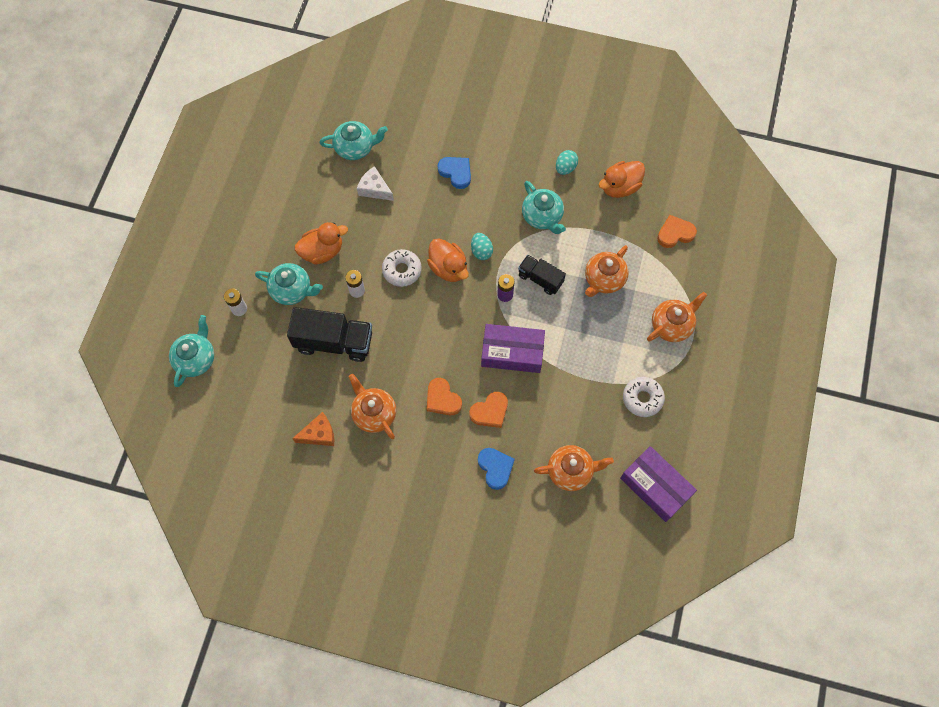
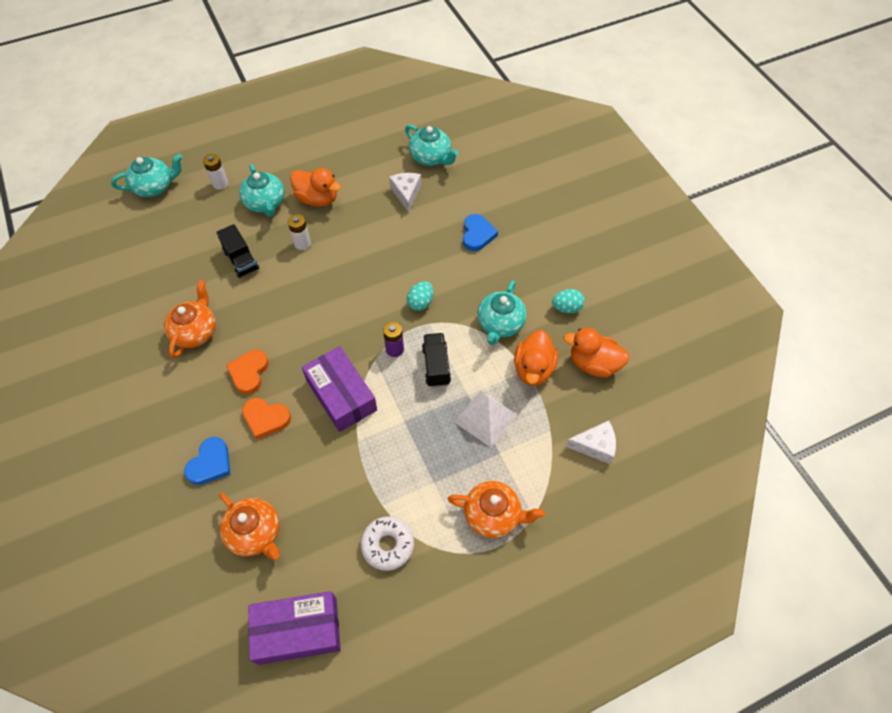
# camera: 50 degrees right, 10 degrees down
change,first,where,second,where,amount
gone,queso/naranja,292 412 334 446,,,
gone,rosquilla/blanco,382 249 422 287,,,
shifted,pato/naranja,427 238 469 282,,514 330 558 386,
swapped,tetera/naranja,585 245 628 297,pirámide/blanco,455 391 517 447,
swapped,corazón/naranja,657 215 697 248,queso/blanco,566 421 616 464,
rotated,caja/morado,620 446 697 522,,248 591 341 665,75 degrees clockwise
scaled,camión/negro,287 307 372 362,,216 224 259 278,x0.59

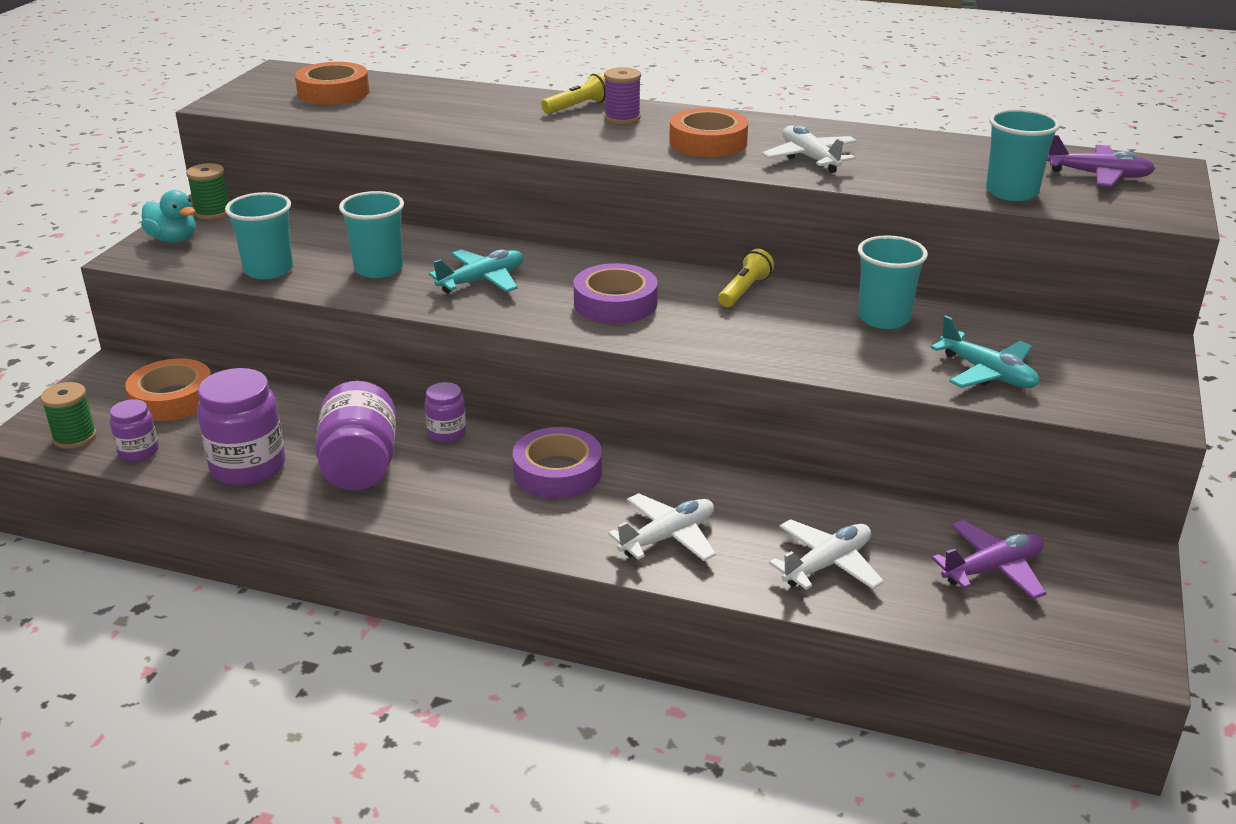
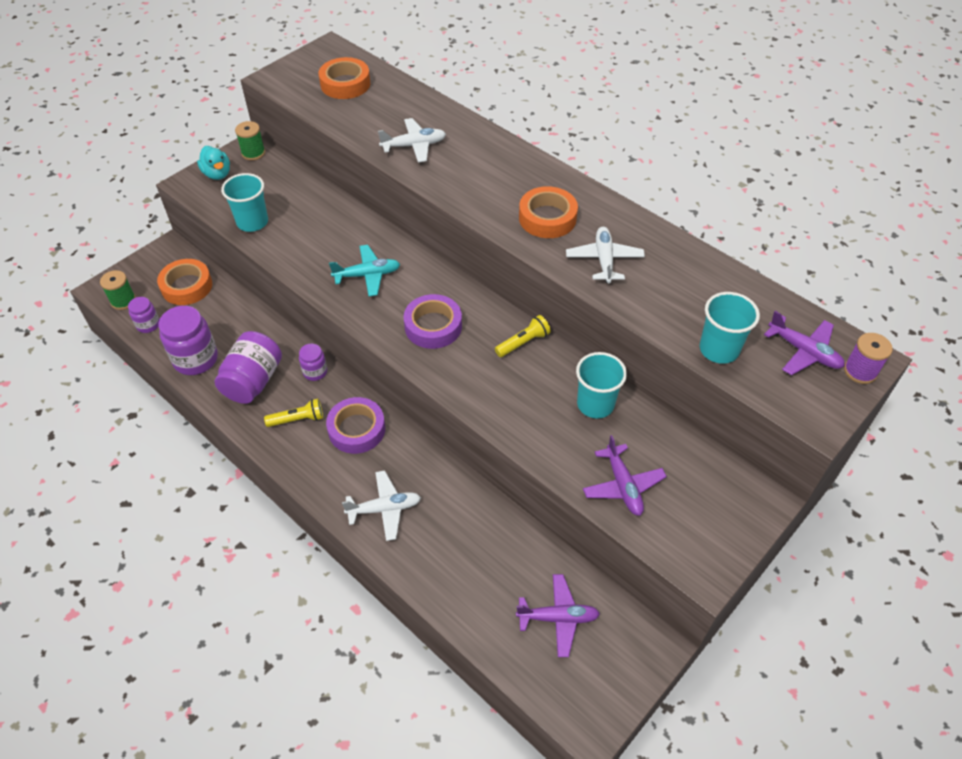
# camera: 25 degrees right, 20 degrees up
change,first,where,second,where,amount
gone,vaso/turquesa,339 191 404 278,,,
shifted,lámpara de mano/amarillo,542 73 606 114,,264 399 323 427,
shifted,carrete/morado,604 67 641 124,,844 333 893 384,
shifted,avión/blanco,769 519 884 590,,378 118 446 162,
repainted,avión/turquesa,931 315 1039 388,avión/morado,583 435 667 516,

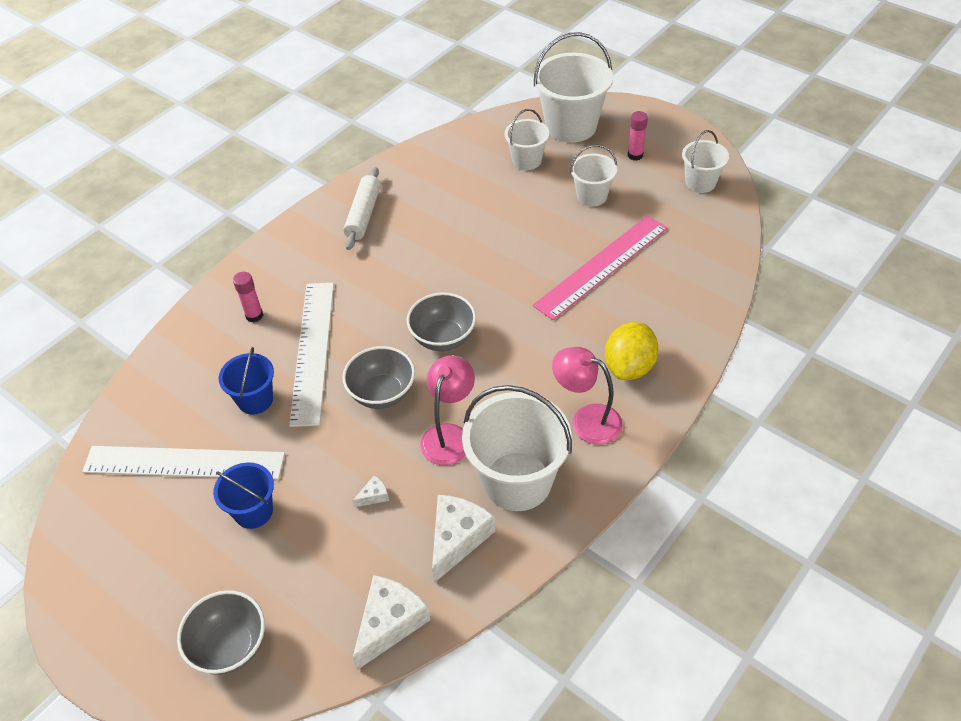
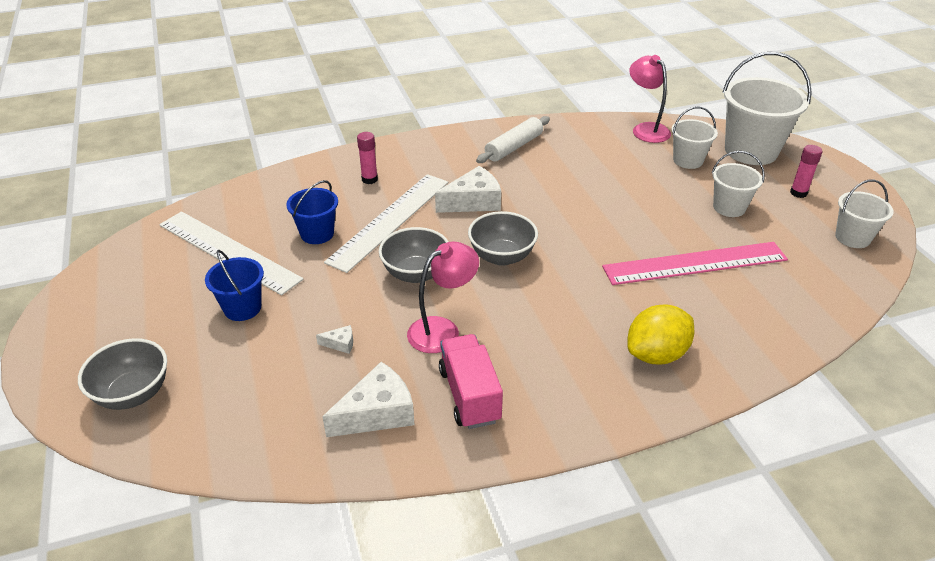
# camera: 30 degrees right, 10 degrees down
change,first,where,second,where,amount
shifted,queso/blanco,353 575 430 670,,435 166 501 213,
shifted,lámpara/rosa,552 347 623 445,,629 55 671 143,
swapped,balde/blanco,462 385 572 511,camión/rosa,439 334 503 429,

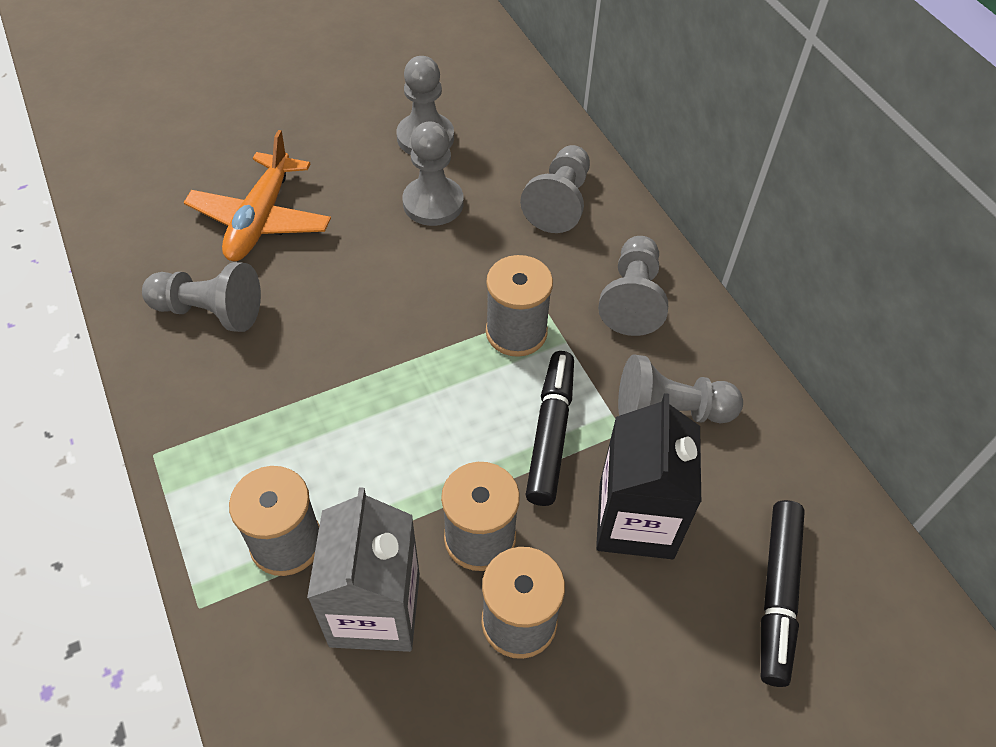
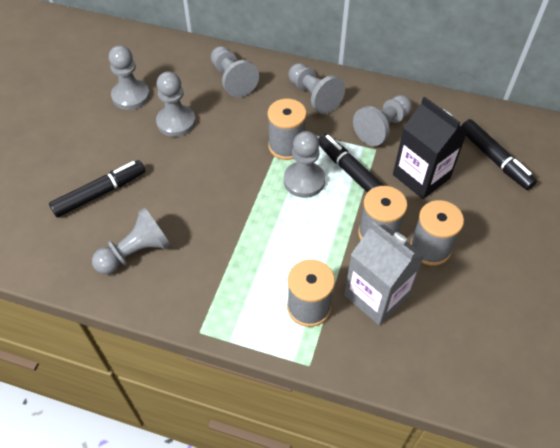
# camera: 45 degrees left, 0 degrees up
change,first,where,second,where,amount
new,,,peón/gris,284 131 325 198,
swapped,avión/naranja,184 130 331 261,rotulador/negro,49 160 145 217,

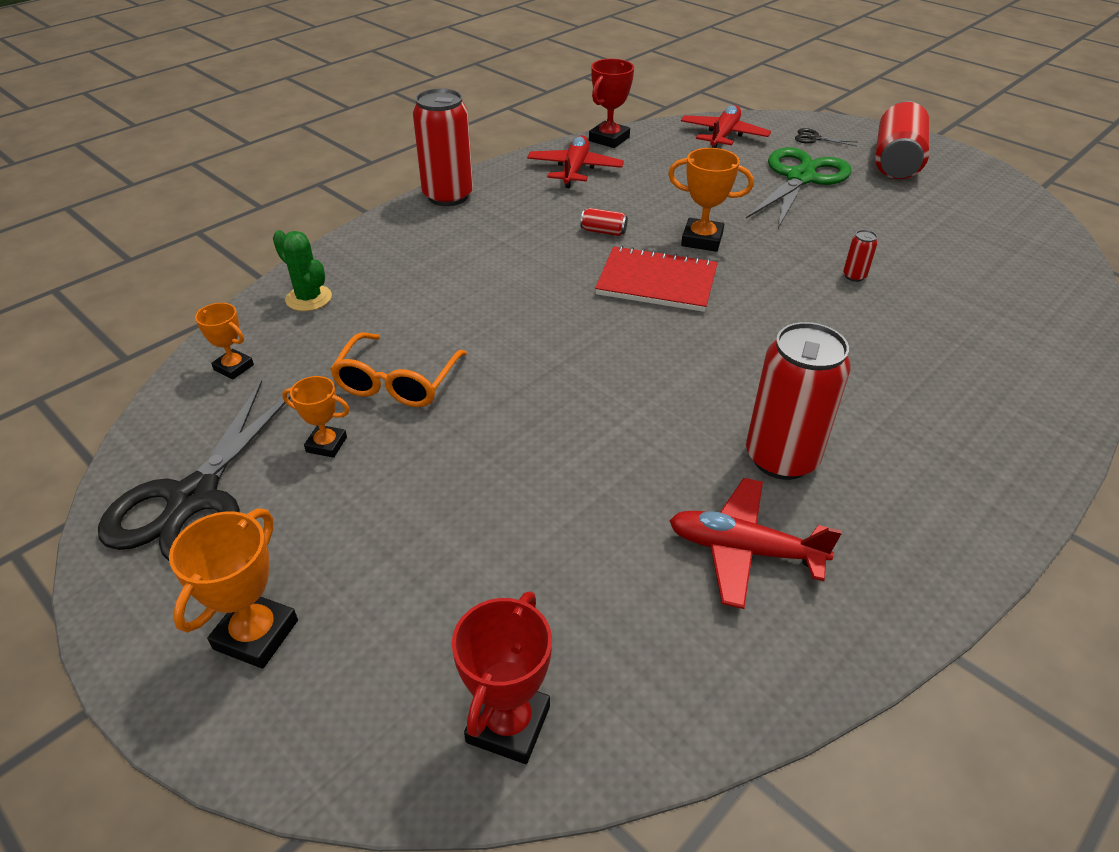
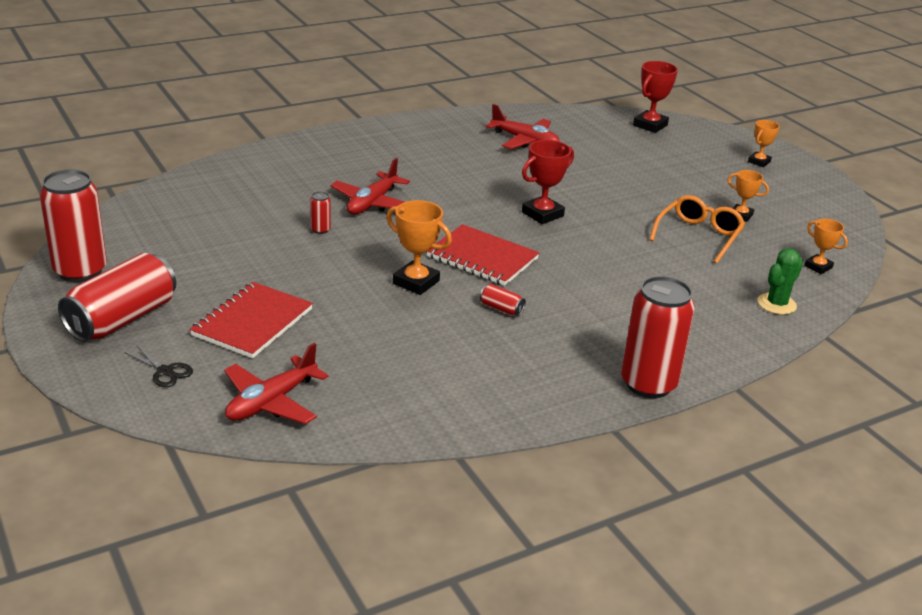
# camera: 165 degrees left, 10 degrees down
change,first,where,second,where,amount
gone,tijeras/negro,98 380 291 561,,,
shifted,avión/rojo,527 135 624 188,,330 158 410 215,
shifted,trofeo/rojo,589 59 634 148,,522 140 574 224,
shifted,lata/rojo,746 322 851 480,,40 169 107 282,
swapped,tijeras/verde,746 147 852 228,cuaderno/rojo,190 282 313 358,
rotated,cactus/verde,273 230 332 311,,758 248 803 315,75 degrees clockwise
scaled,trofeo/naranja,169 508 298 669,,748 120 780 167,x0.63

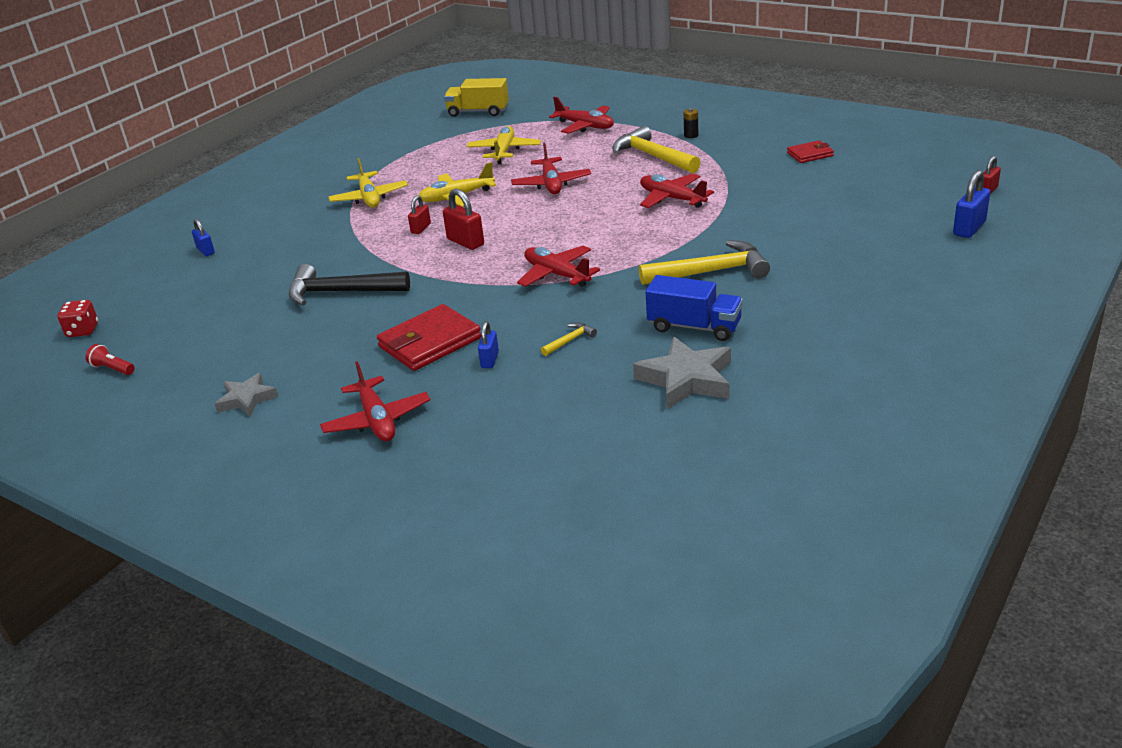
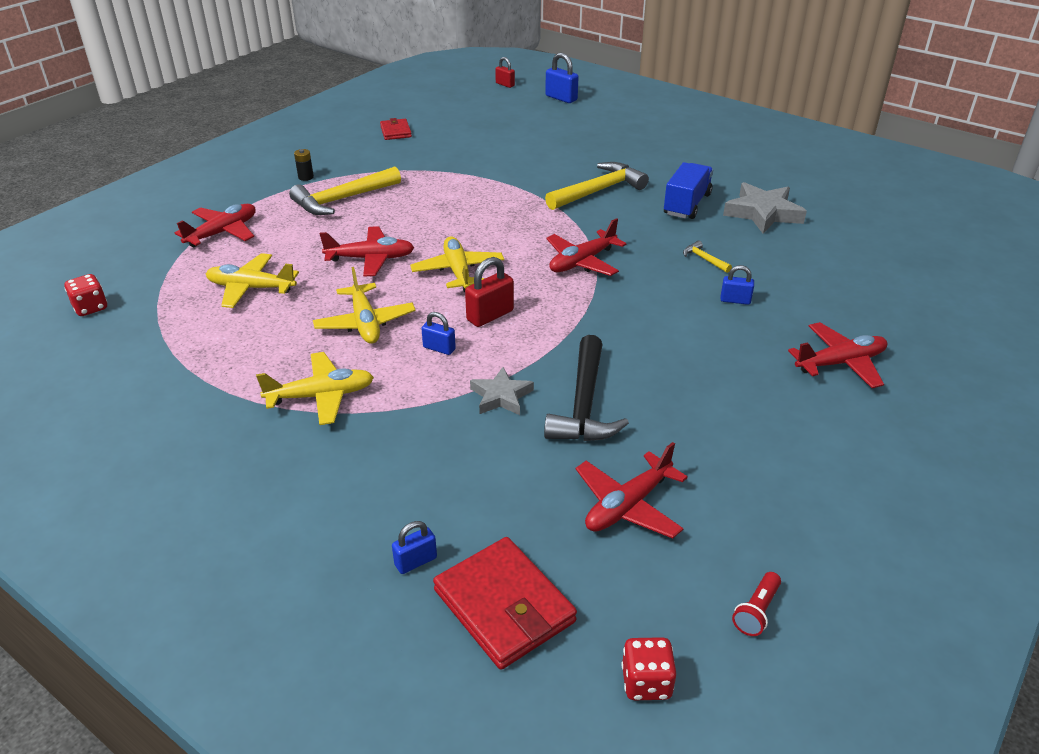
# camera: 90 degrees left, 5 degrees up
change,first,where,second,where,amount
new,,,avión/amarillo,410 237 504 292,
shifted,estrella/gris,215 373 278 417,,470 367 534 415,
shifted,cartera/rojo,377 304 482 371,,433 537 577 670,
shifted,avión/rojo,640 173 714 208,,576 442 688 538,
swapped,camión/amarillo,444 78 509 117,dado/rojo,64 274 107 316,
repainted,candado/rojo,408 195 431 234,candado/azul,421 312 456 355,
rotated,martillo/amarillo,639 240 770 285,,545 162 649 210,60 degrees clockwise

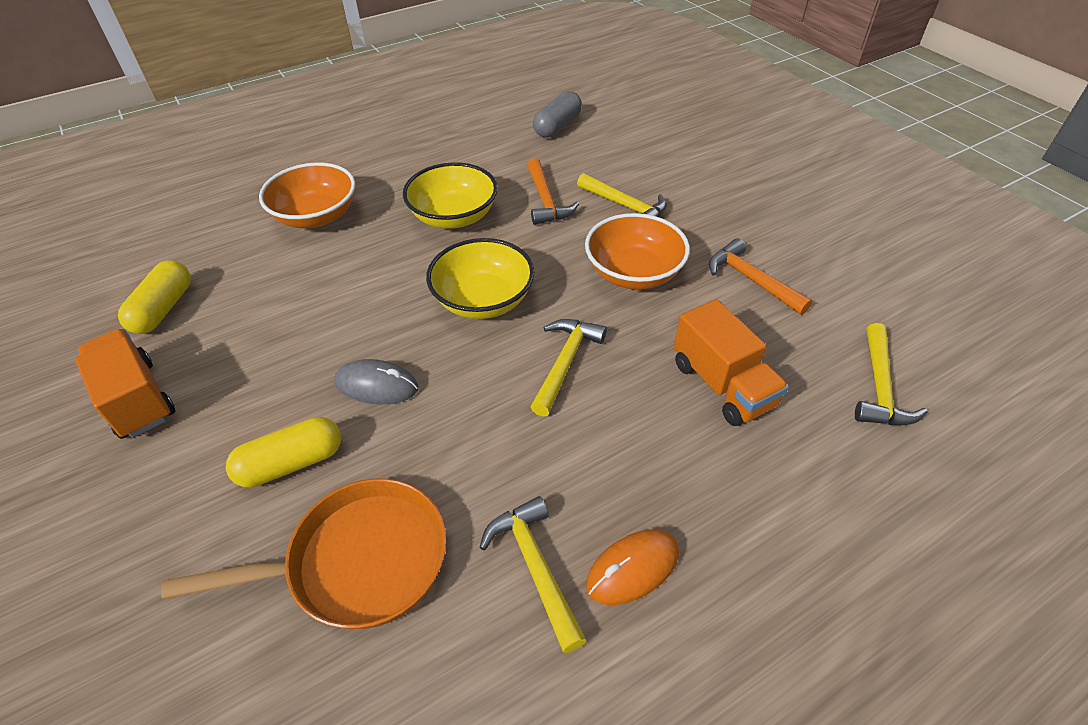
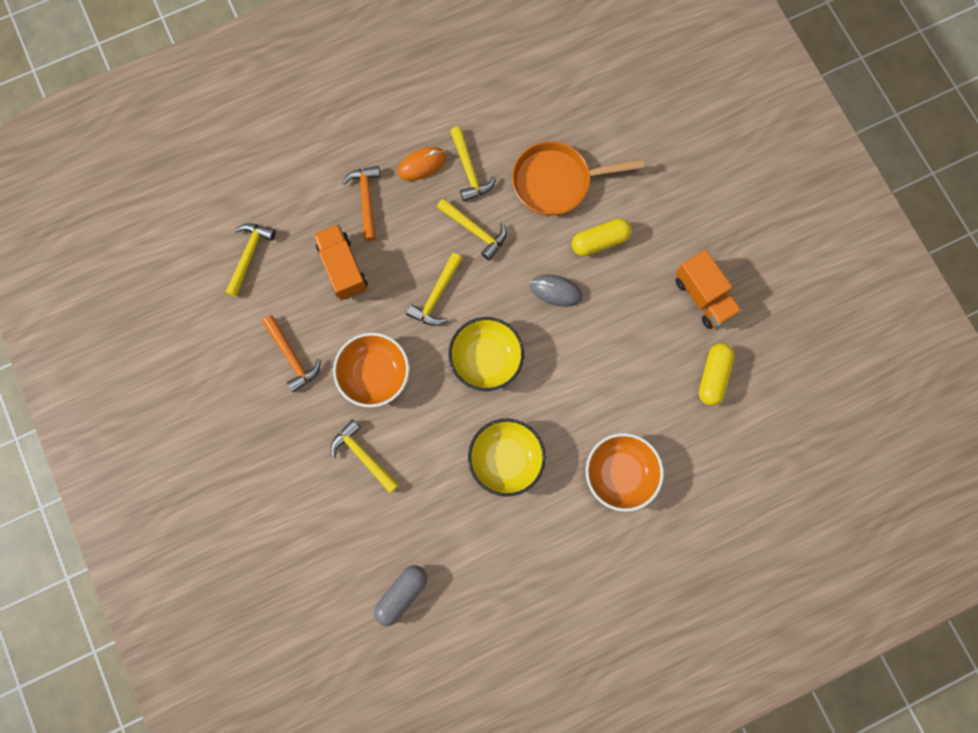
# camera: 175 degrees left, 30 degrees up
change,first,where,second,where,amount
new,,,martillo/amarillo,437 198 507 261,
shifted,martillo/naranja,527 158 579 225,,342 166 381 241,

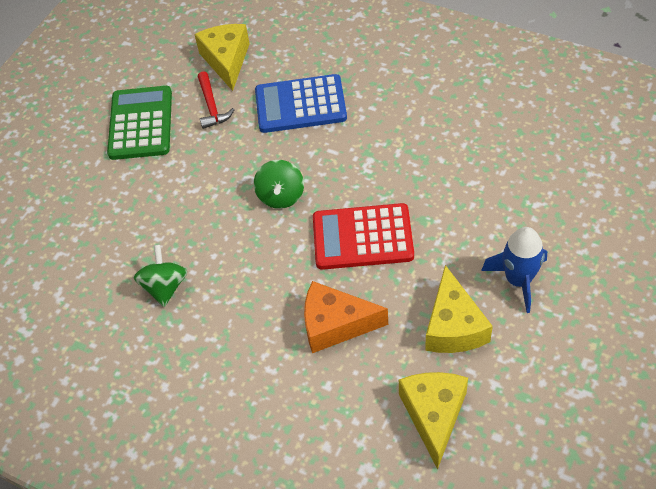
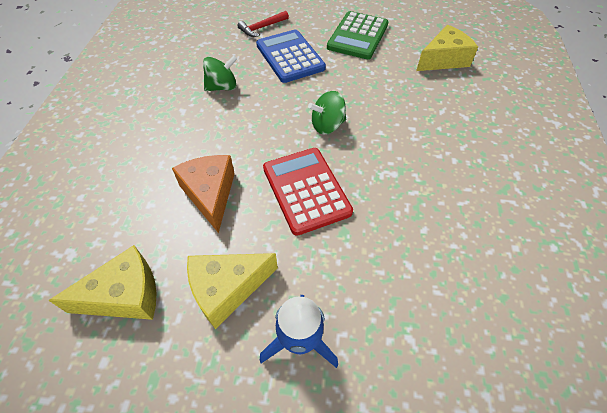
# camera: 65 degrees right, 0 degrees up
change,first,where,second,where,amount
shifted,martillo/rojo,198 71 235 129,,237 11 289 37,
shifted,calculadora/azul,255 74 347 133,,256 30 326 83,
rotated,calculadora/verde,107 86 172 160,,327 11 388 59,135 degrees clockwise

